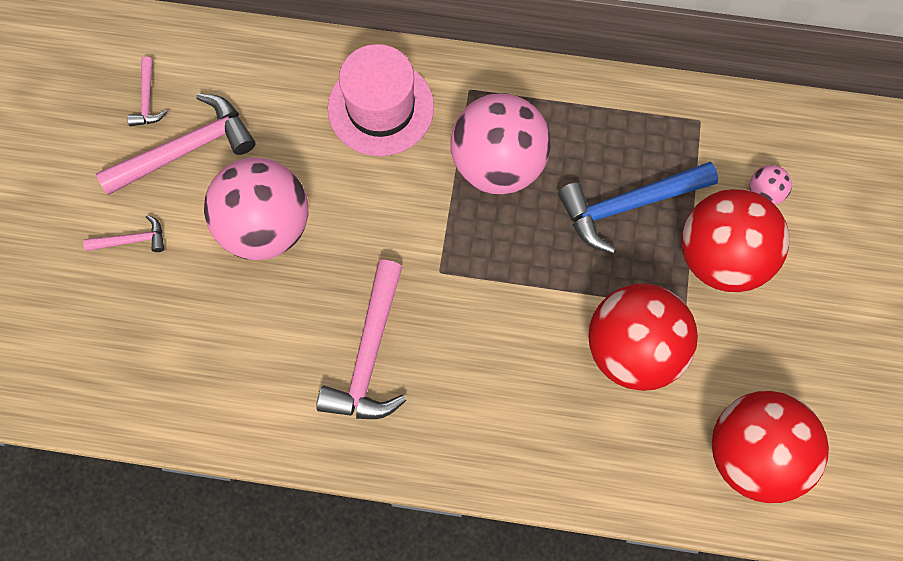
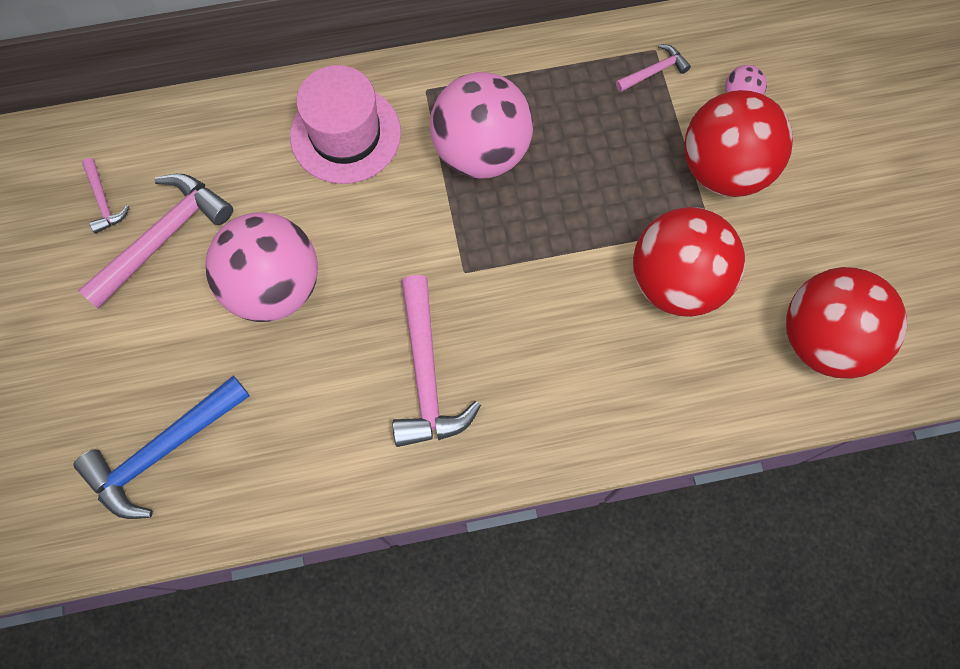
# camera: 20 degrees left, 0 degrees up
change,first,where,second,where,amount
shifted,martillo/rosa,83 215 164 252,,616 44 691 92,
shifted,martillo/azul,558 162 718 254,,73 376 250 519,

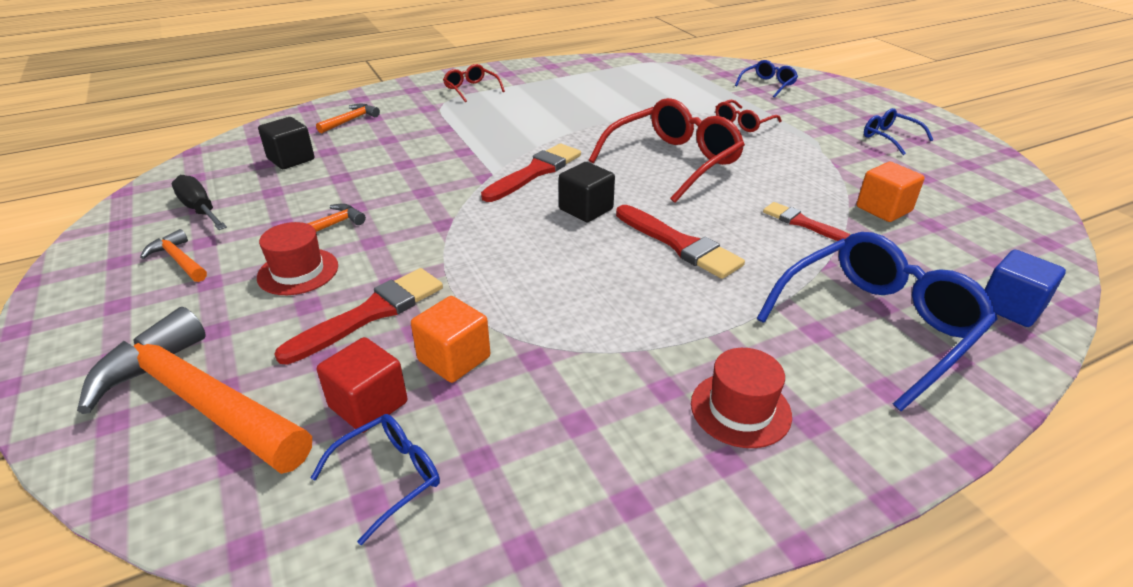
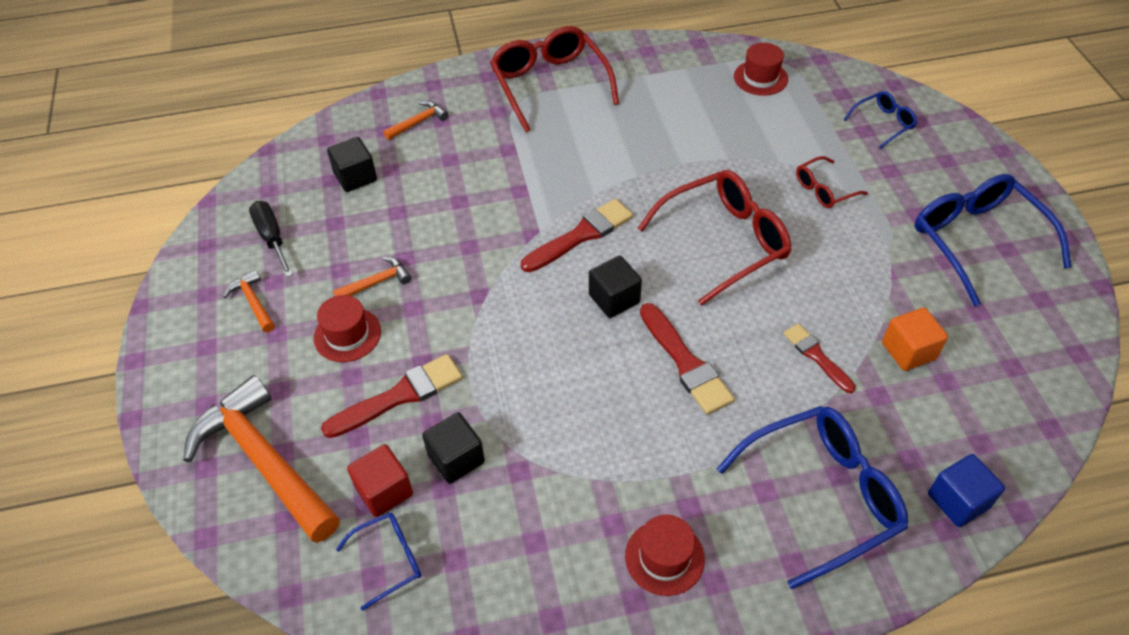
# camera: 15 degrees right, 15 degrees up
change,first,where,second,where,amount
new,,,sombrero/rojo,734 43 788 96,
repainted,cubo/naranja,411 296 490 383,cubo/negro,422 412 485 484,
scaled,gafas/rojo,443 64 505 102,,490 26 619 132,x2.00
scaled,gafas/azul,864 108 933 155,,915 174 1072 306,x2.00

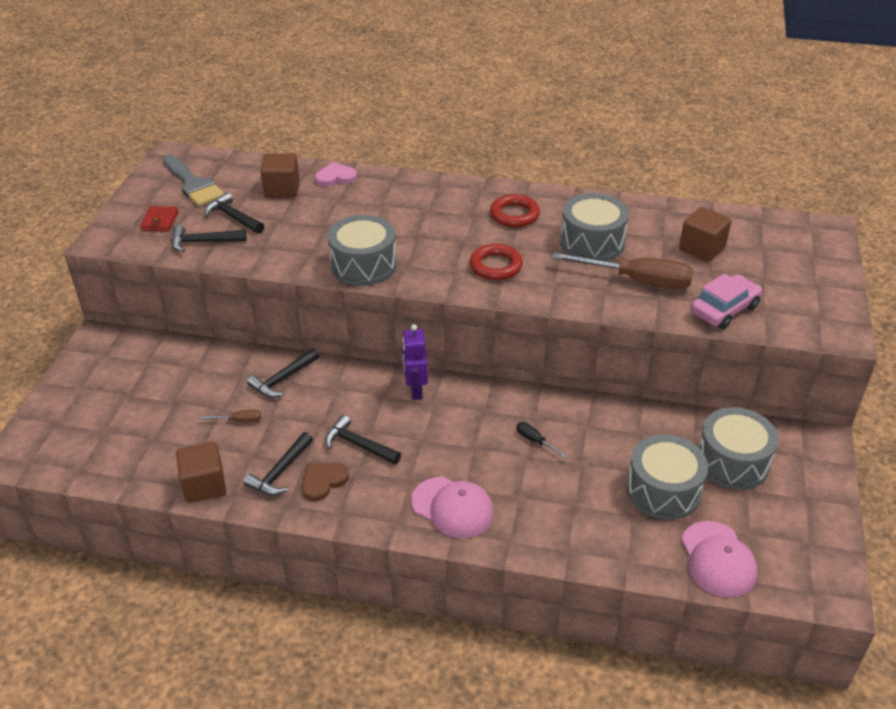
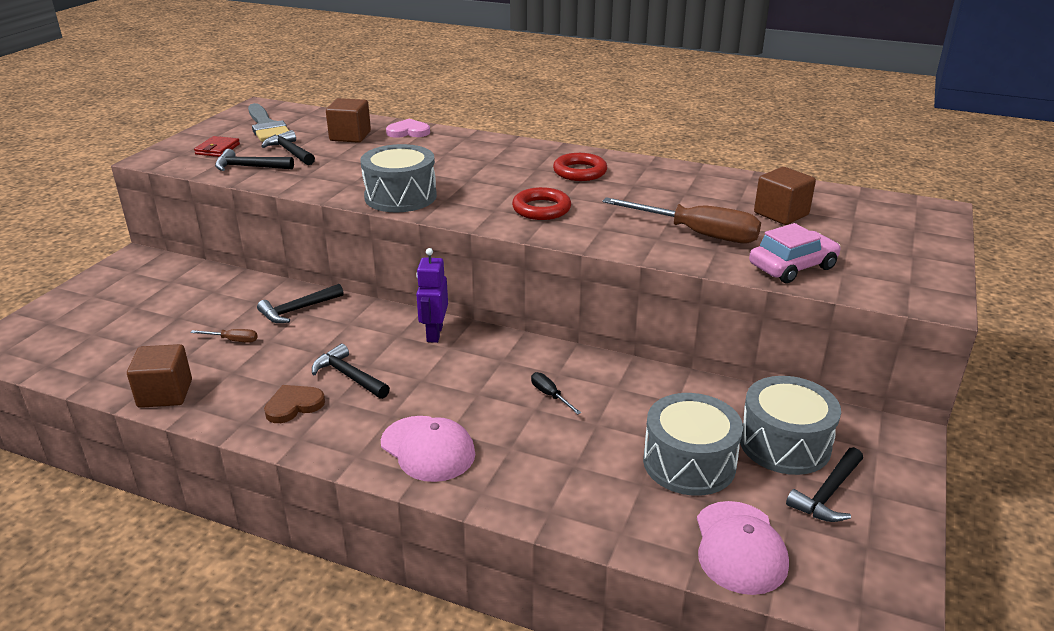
# camera: 10 degrees right, 10 degrees down
change,first,where,second,where,amount
gone,tambor/gris,560 193 629 261,,,
shifted,martillo/negro,244 432 313 495,,786 447 863 522,

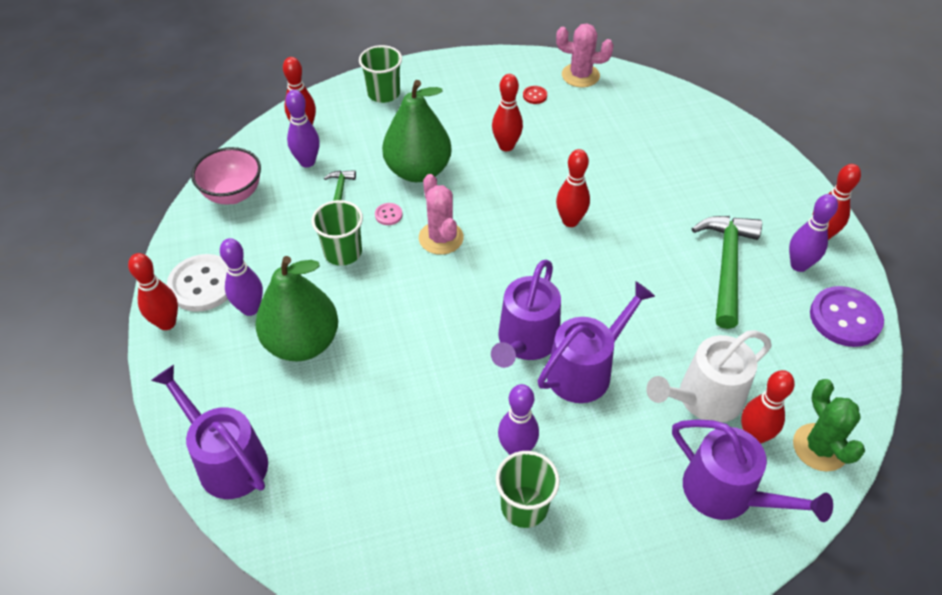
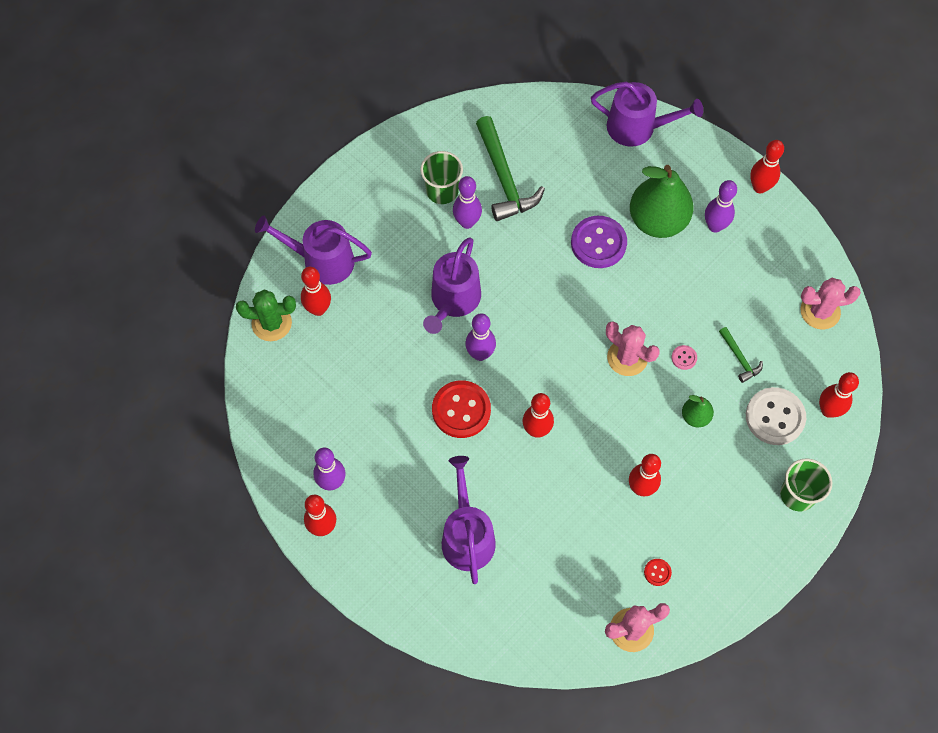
# camera: 150 degrees right, 15 degrees up
change,first,where,second,where,amount
gone,vaso/verde,311 200 363 266,,,
gone,regadera/blanco,646 330 772 423,,,
new,,,botón/rojo,432 380 491 438,
shifted,botón/blanco,167 254 228 312,,746 387 806 445,
shifted,bolo/morado,286 90 320 167,,465 313 496 361,
shifted,regadera/morado,491 260 561 368,,442 456 496 584,
shifted,martillo/verde,692 216 762 329,,476 116 545 221,
shifted,botón/morado,810 286 884 347,,571 216 627 268,
swapped,cuenco/rosa,191 147 261 205,cactus/rosa,800 278 861 329,
rotated,cactus/verde,793 379 865 472,,236 289 296 341,45 degrees counterclockwise
scaled,pera/verde,382 80 452 182,,682 395 714 427,x0.47

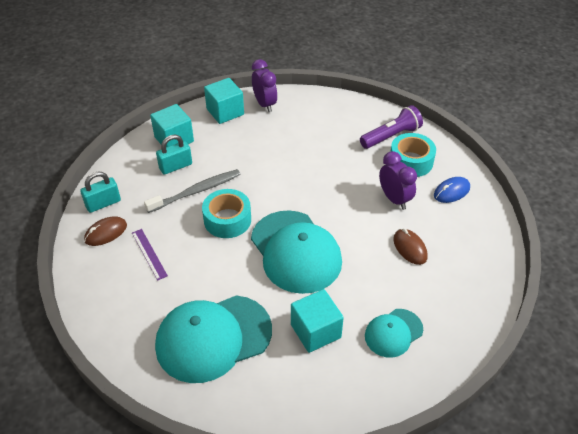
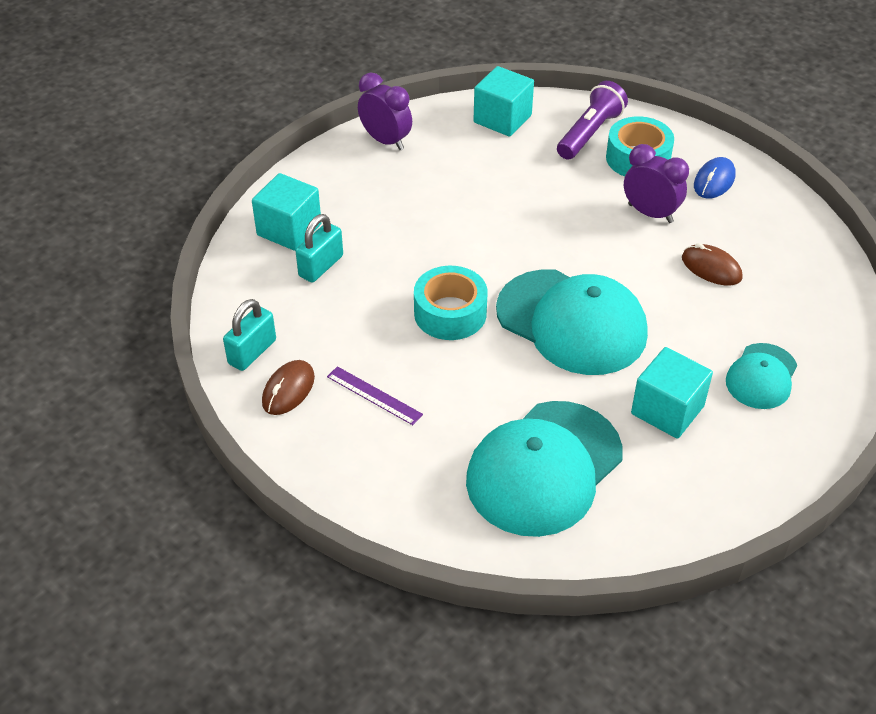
# camera: 25 degrees left, 0 degrees up
change,first,where,second,where,amount
gone,cepillo de dientes/gris,144 169 241 213,,,
shifted,cubo/turquesa,204 78 244 124,,473 66 534 136,

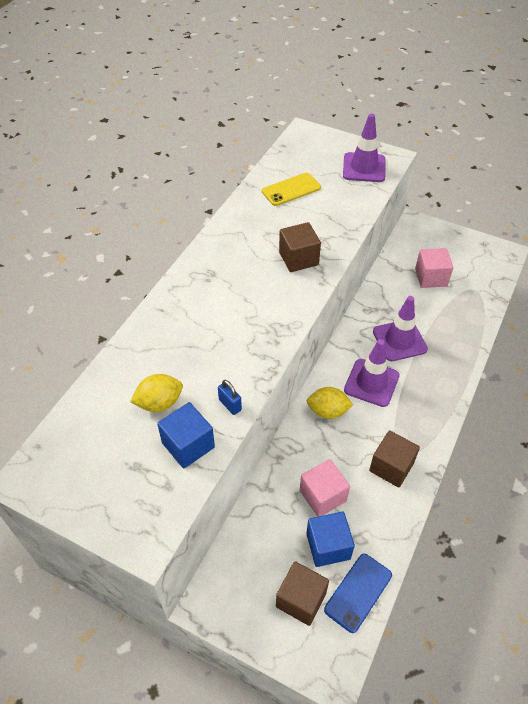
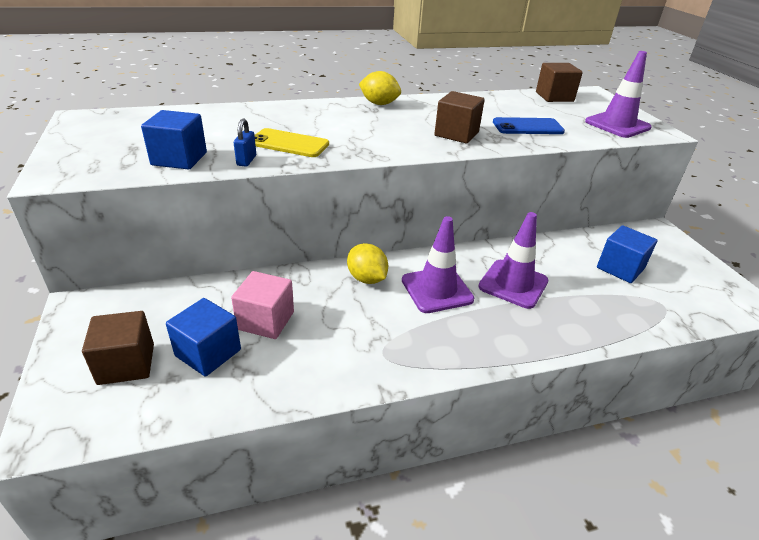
# camera: 45 degrees right, 15 degrees down
change,first,where,second,where,amount
shifted,limón/amarillo,130 374 183 412,,359 71 401 105,
shifted,móvil/amarillo,262 173 321 206,,255 128 329 157,
shifted,móvil/azul,324 554 392 633,,493 117 565 134,
shifted,cubo/marrón,369 431 420 487,,536 63 583 102,
repainted,cubo/rosa,415 248 454 288,cubo/azul,597 225 657 283,

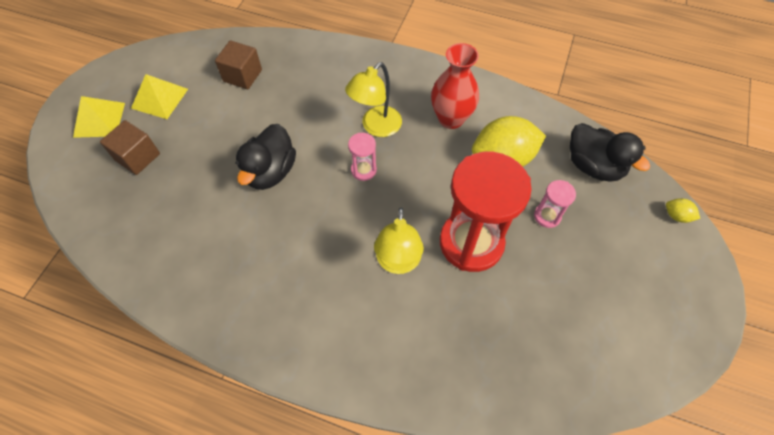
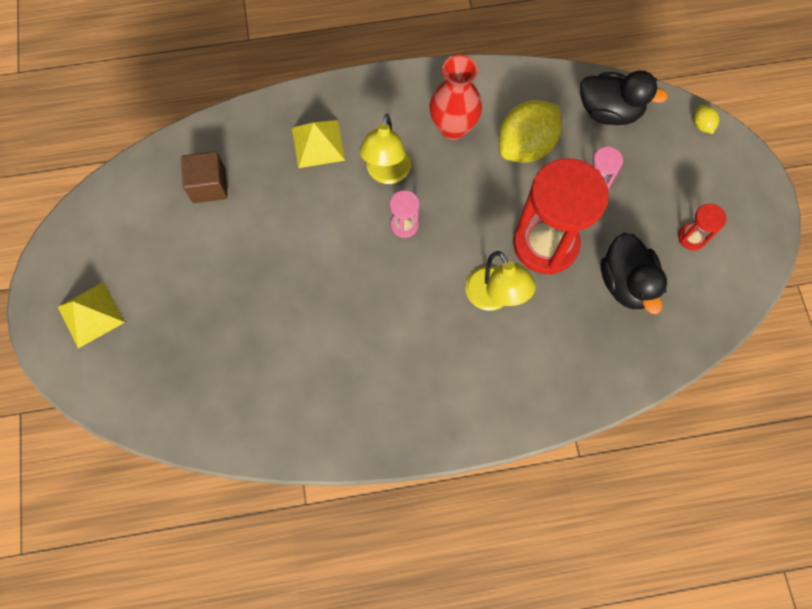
# camera: 30 degrees left, 10 degrees up
change,first,where,second,where,amount
gone,cubo/marrón,100 120 160 175,,,
new,,,reloj de arena/rojo,678 203 726 250,
shifted,pirámide/amarillo,131 74 188 119,,292 120 345 168,
shifted,pato/negro,236 124 296 190,,601 232 667 314,
rotated,limón/amarillo,666 198 700 223,,694 105 719 134,75 degrees clockwise

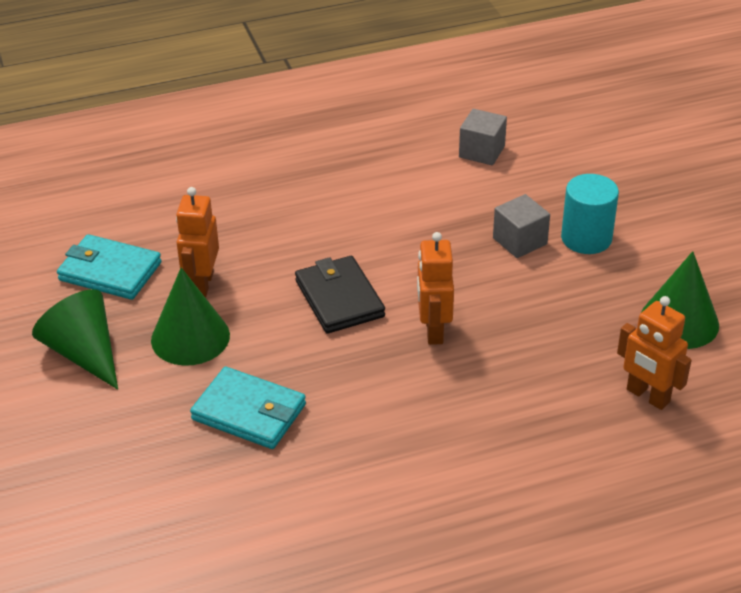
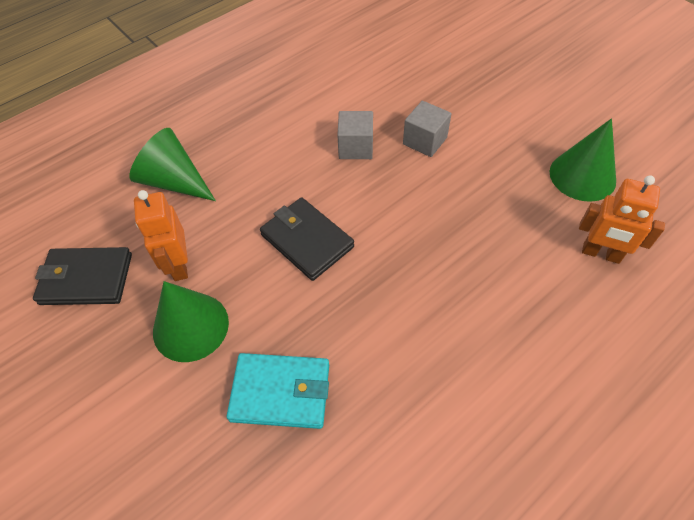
# camera: 20 degrees left, 15 degrees up
change,first,where,second,where,amount
gone,robot/naranja,417 232 454 345,,,
gone,cilindro/turquesa,561 174 619 254,,,
shifted,cono/verde,32 289 118 390,,129 128 216 201,
shifted,cubo/gris,459 109 507 165,,337 111 373 159,
repainted,cartera/turquesa,57 234 162 300,cartera/negro,33 247 132 305,

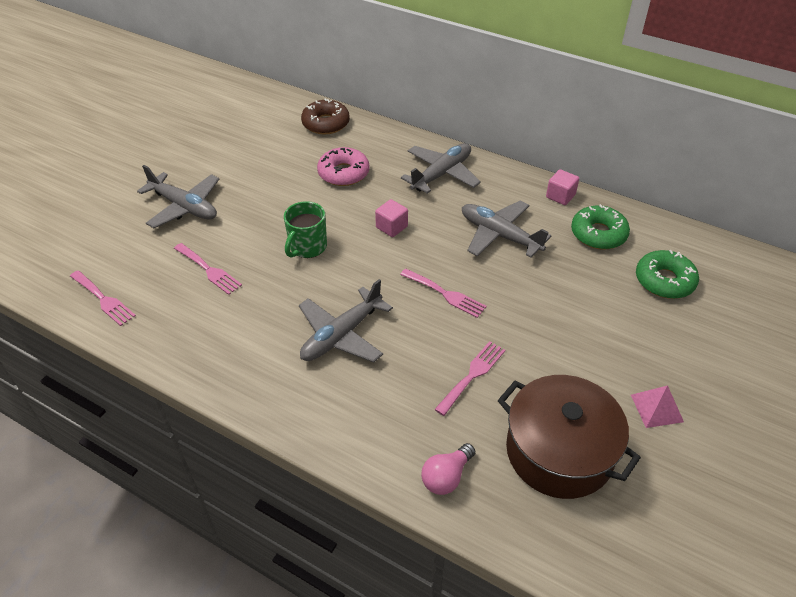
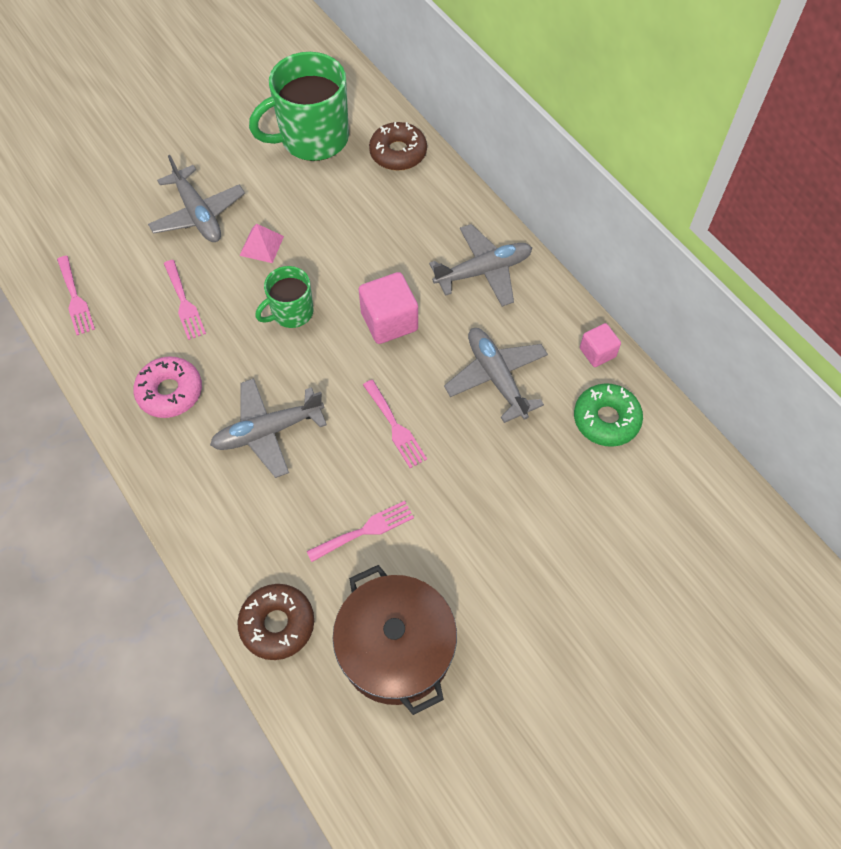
# camera: 25 degrees right, 15 degrees up
change,first,where,second,where,amount
gone,rosquilla/verde,636 250 699 299,,,
new,,,taza/verde,249 52 349 161,
shifted,rosquilla/rosa,317 147 369 186,,133 356 202 418,
shifted,pirámide/rosa,631 385 684 428,,239 223 284 263,
swapped,bombilla/rosa,421 443 475 495,rosquilla/marrón,237 584 314 660,
scaled,cubo/rosa,375 199 408 237,,359 272 418 344,x1.67

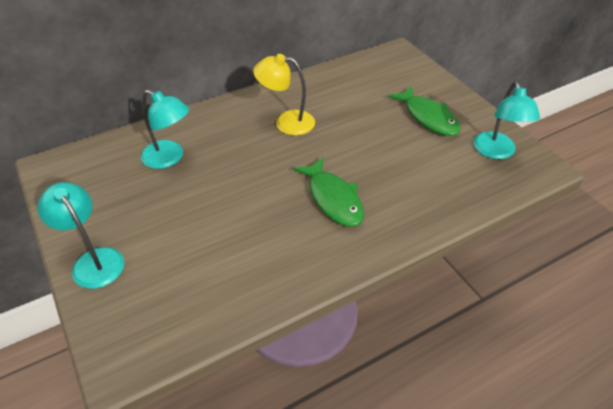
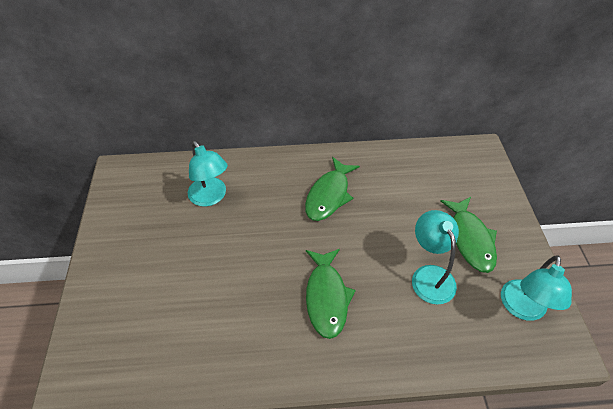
# camera: 25 degrees right, 5 degrees up
change,first,where,second,where,amount
shifted,lámpara/turquesa,37 182 124 289,,412 210 459 305,
swapped,lámpara/amarillo,253 54 315 135,pez/verde,305 157 360 221,

